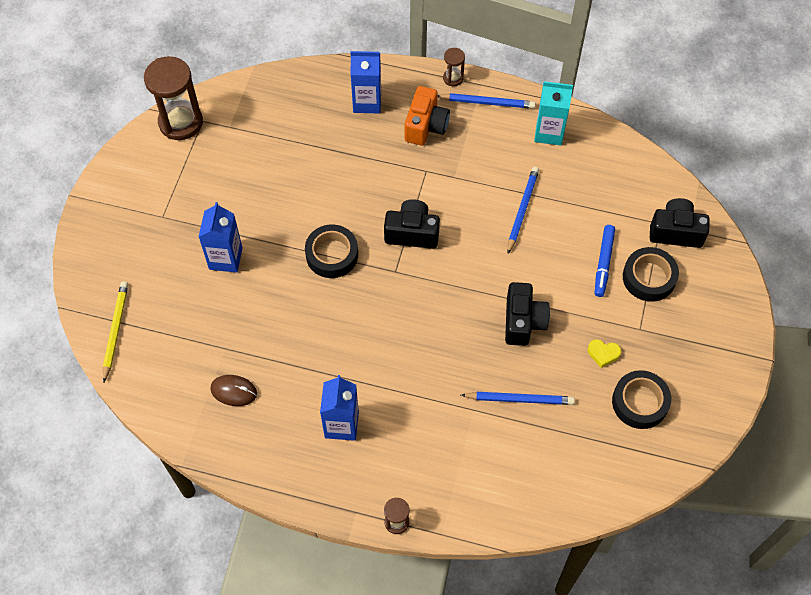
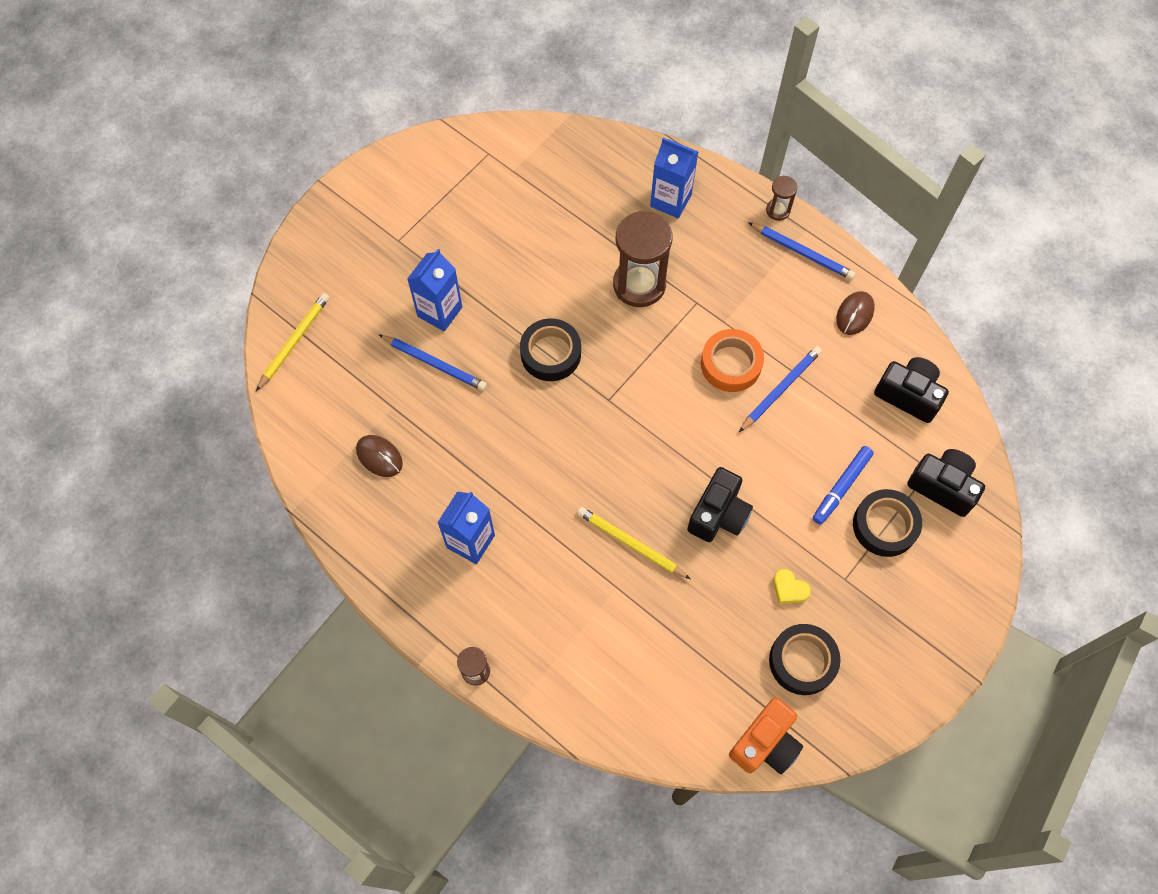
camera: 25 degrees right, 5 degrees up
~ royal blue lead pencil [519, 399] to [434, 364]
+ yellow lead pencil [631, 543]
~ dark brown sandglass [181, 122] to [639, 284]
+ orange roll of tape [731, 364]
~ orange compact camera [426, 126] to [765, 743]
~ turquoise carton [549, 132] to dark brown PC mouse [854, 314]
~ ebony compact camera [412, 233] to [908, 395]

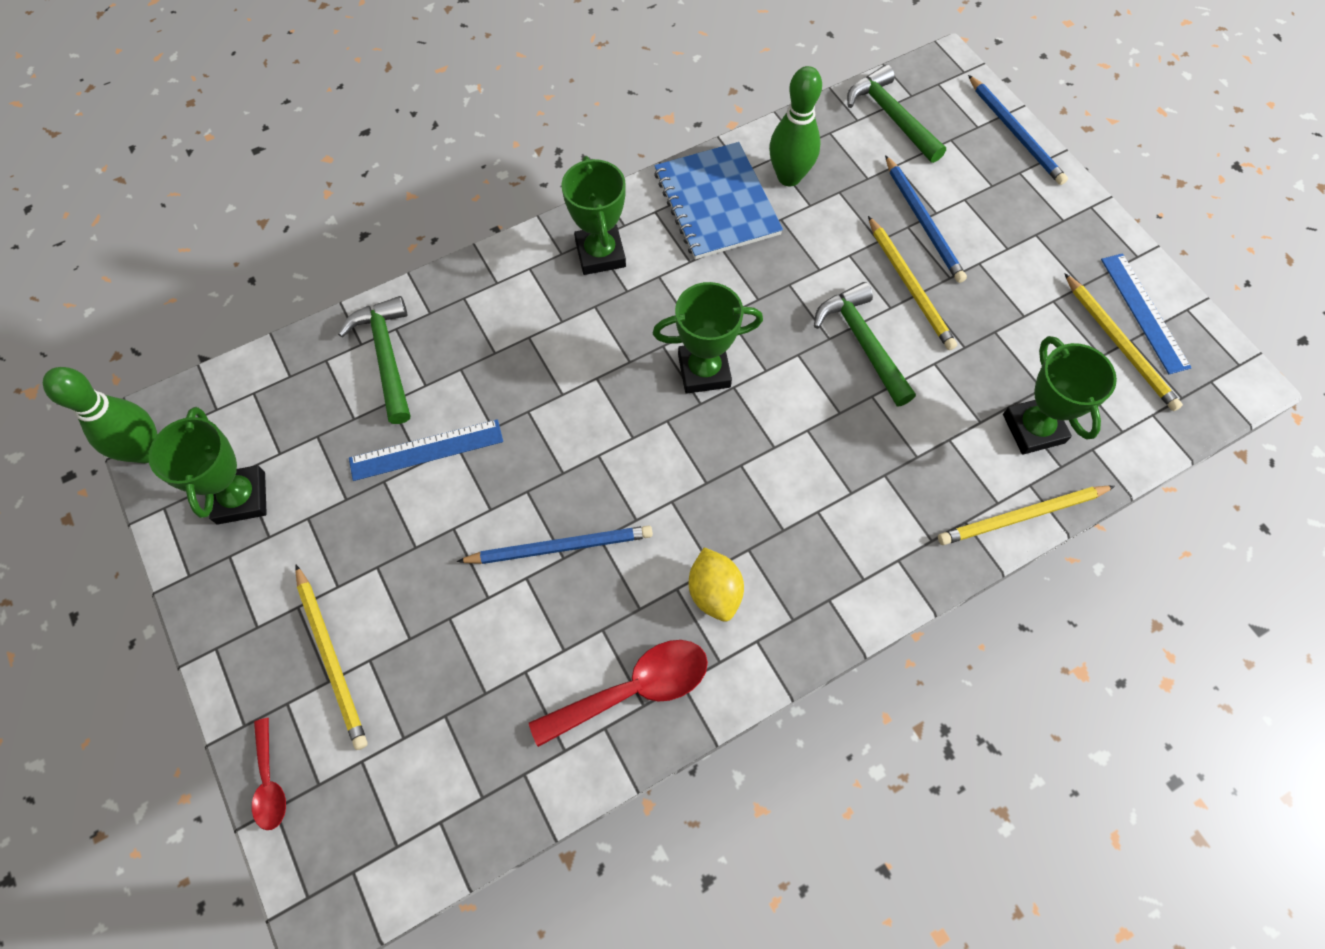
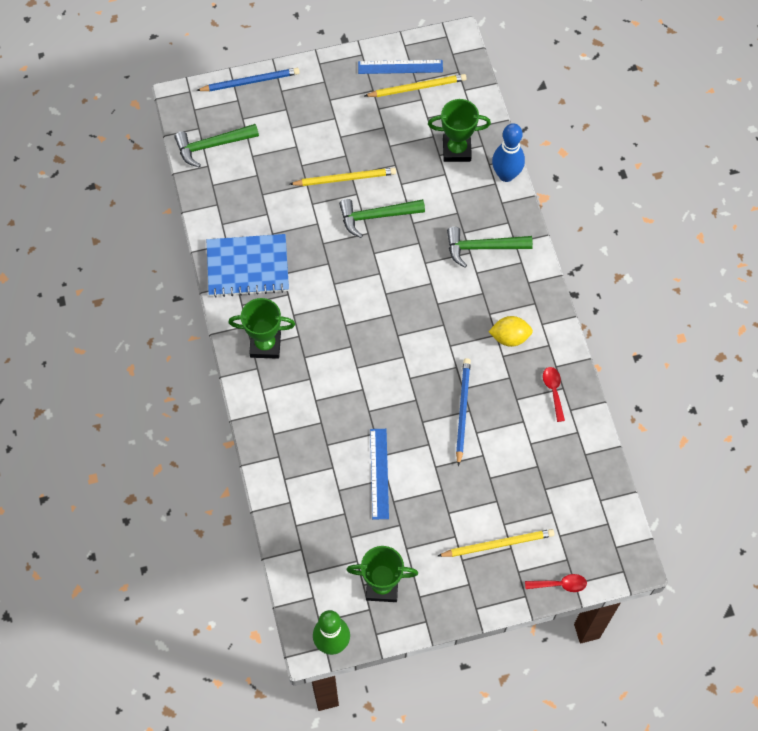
camera: 75 degrees left, 0 degrees up
~ leaf-green claw hammer [386, 356] to [482, 247]
~ yellow lead pencil [1021, 516] to royal blue bowling pin [506, 175]
~ crimson teaspoon [633, 690] = [553, 391] x0.57
- leaf-green prize cup [704, 371]
- leaf-green bowling pin [789, 177]
- royal blue lead pencil [923, 222]

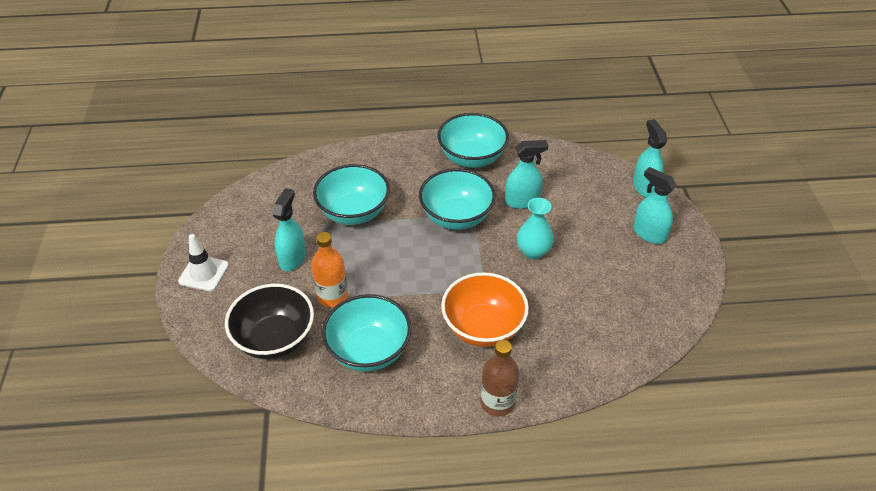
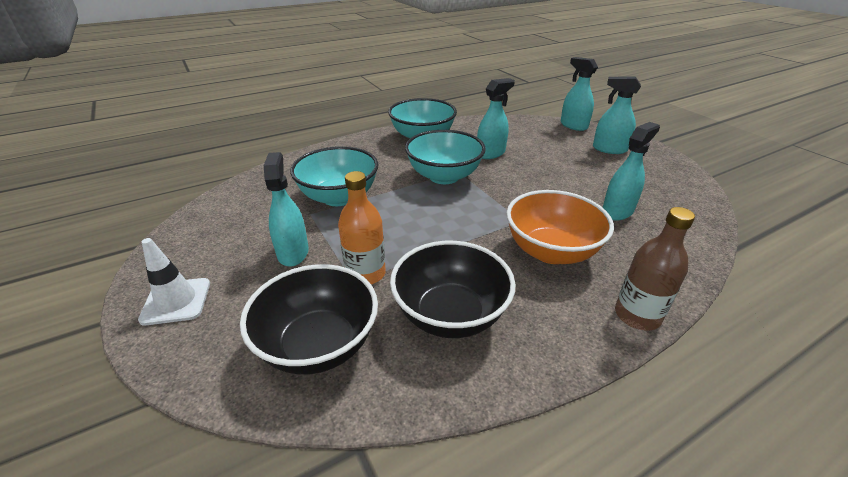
camera: 25 degrees left, 10 degrees down
~ turquoise bowl [369, 350] to ebony bowl [450, 315]
+ turquoise sprayer [617, 211]
- turquoise vase [533, 252]

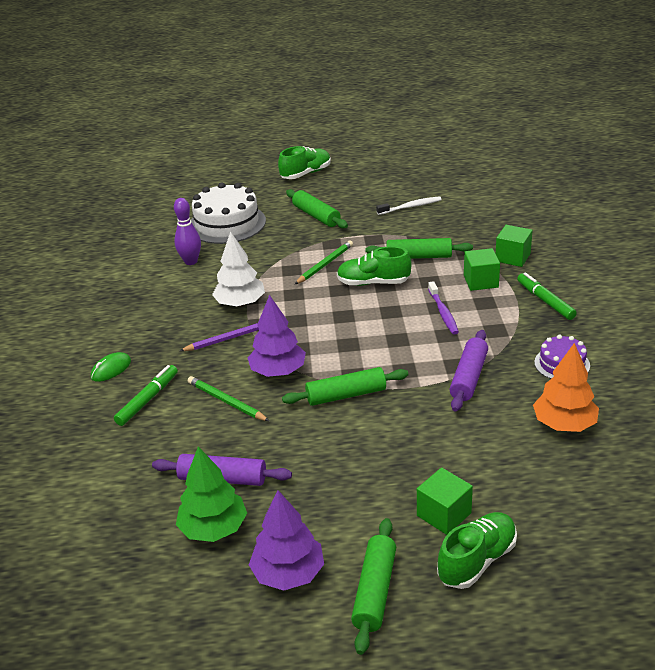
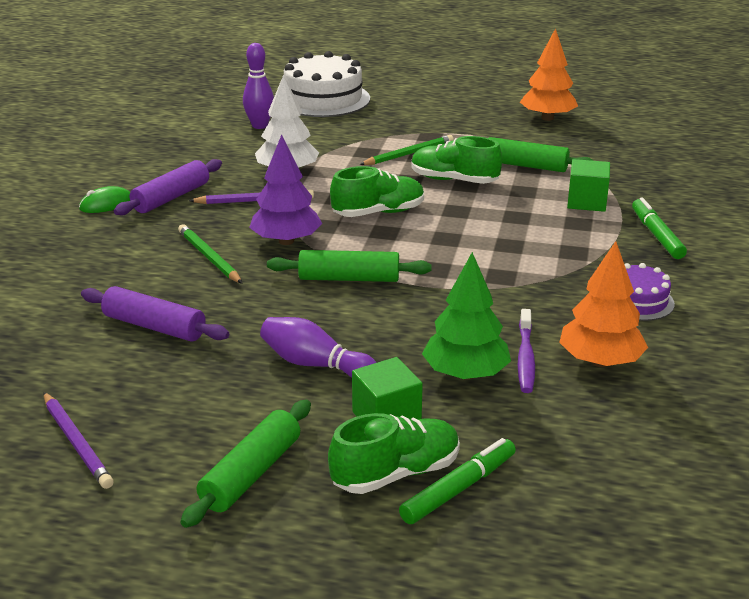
camera: 15 degrees right, 5 degrees down
+ royal purple lead pencil [76, 443]
~ royal purple rolling pin [469, 377] to [171, 198]
+ royal purple bowling pin [315, 364]
~ leaf-green sneaker [306, 174] to [378, 213]
~ leaf-green marker [147, 399] to [458, 489]
~ leaf-green tree [213, 528] to [465, 374]
~ royal purple tooth brush [443, 313] to [525, 358]
~ white tooth brush [410, 207] to orange tree [547, 118]
- royal purple tree [288, 573]
- leaf-green rolling pin [316, 216]
- leaf-green solid cube [512, 257]

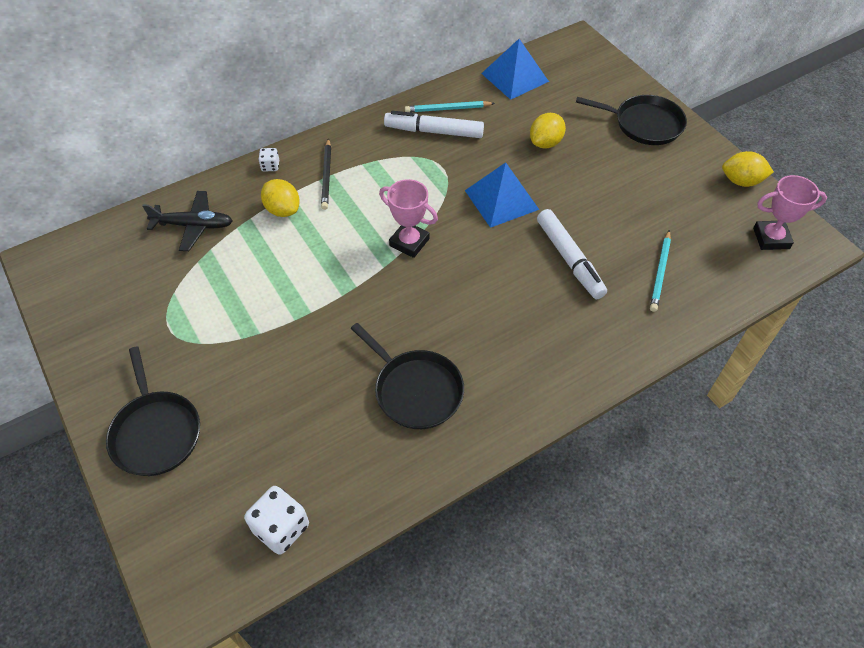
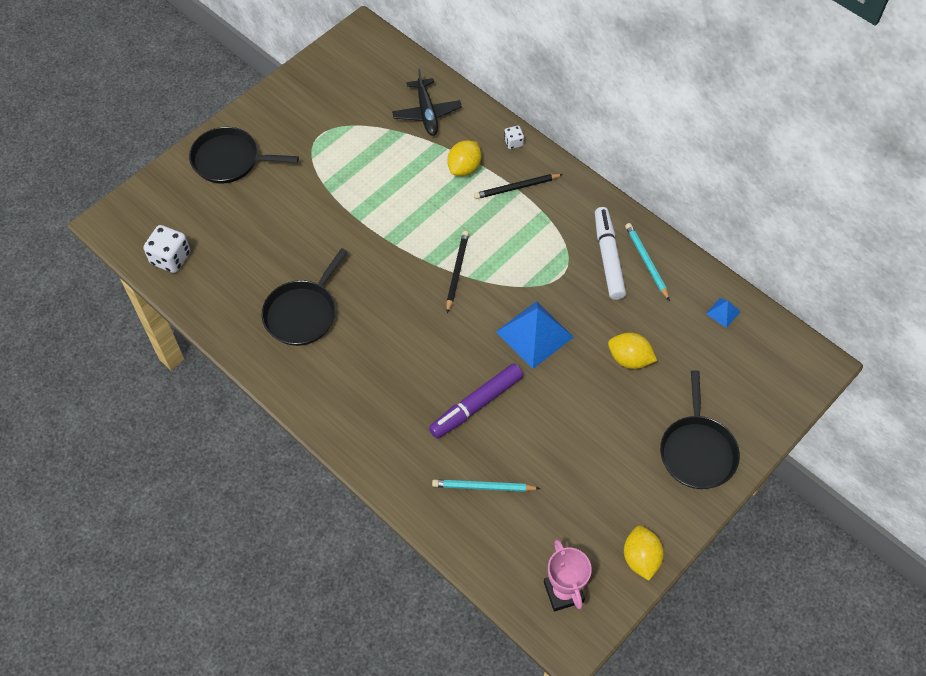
camera: 75 degrees right, 5 degrees up
~ ebony skillet [156, 432] = [230, 160] 45 degrees clockwise
~ white marker [569, 259] to royal purple marker [476, 405]
~ pink prize cup [409, 242] to ebony lead pencil [456, 271]
~ royal blue pyramid [515, 77] = [723, 312] x0.46

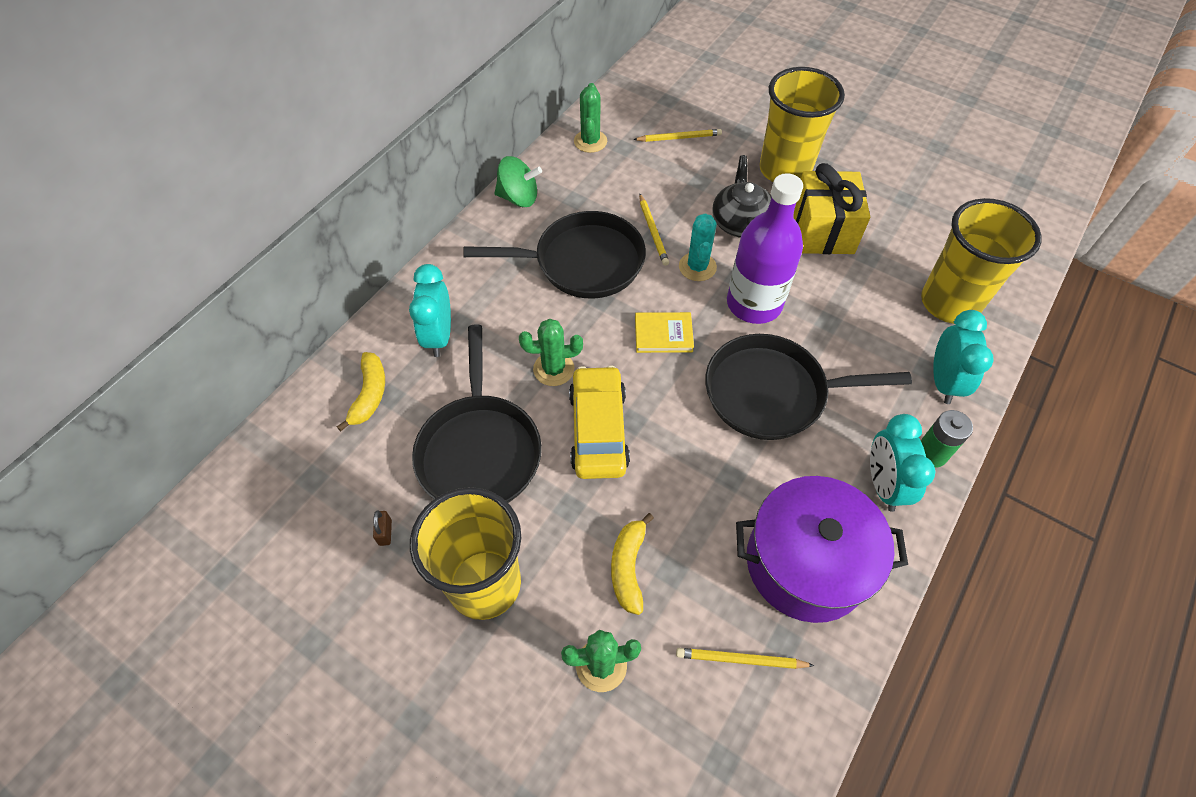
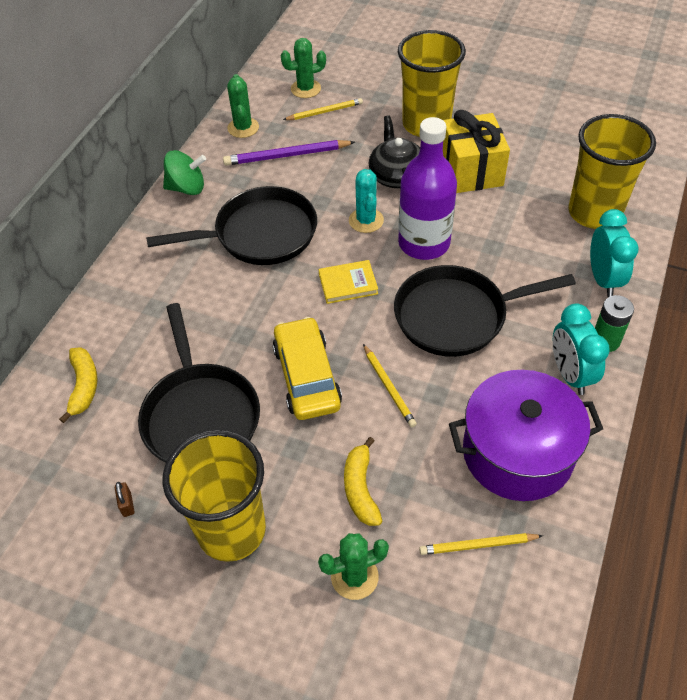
camera: 10 degrees left, 5 degrees down
+ royal purple lead pencil [287, 156]
~ leaf-green prickly plant [553, 369] to [305, 89]
~ yellow lead pencil [653, 231] to [389, 387]
- turquoise clock [439, 336]

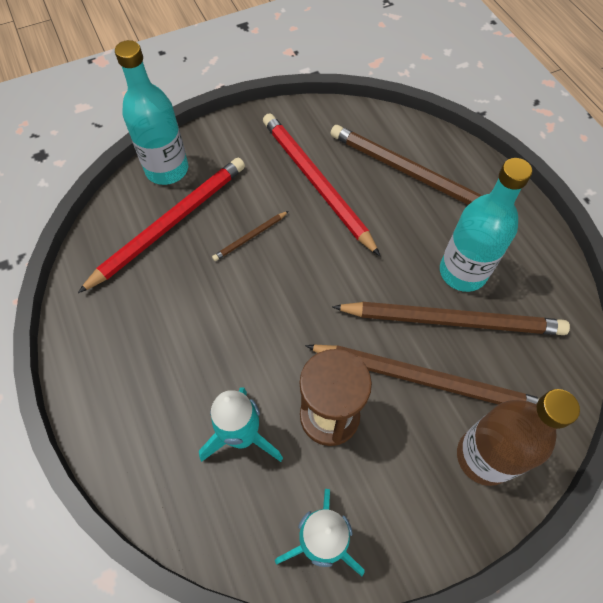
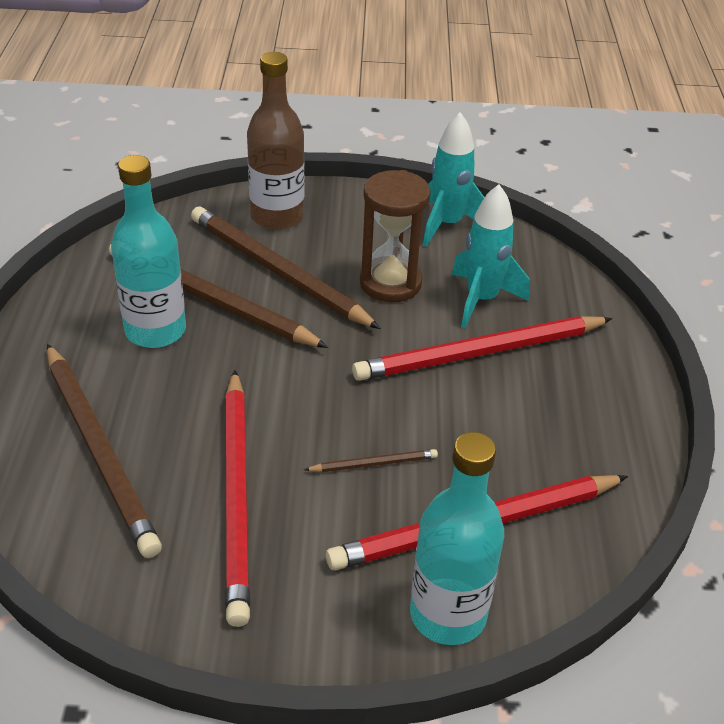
camera: 155 degrees left, 20 degrees down
+ crimson lead pencil [480, 353]

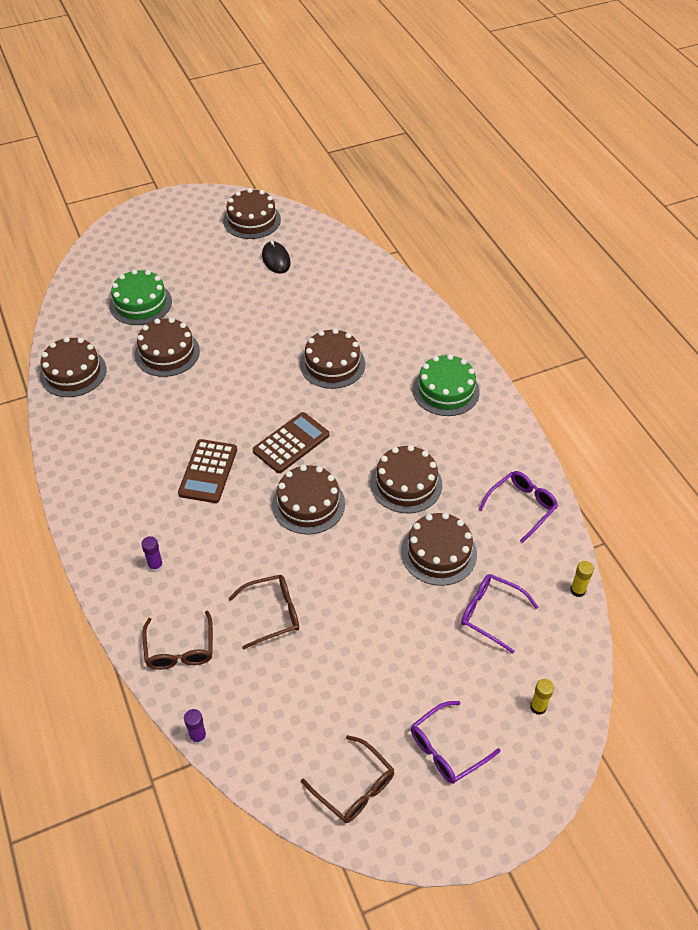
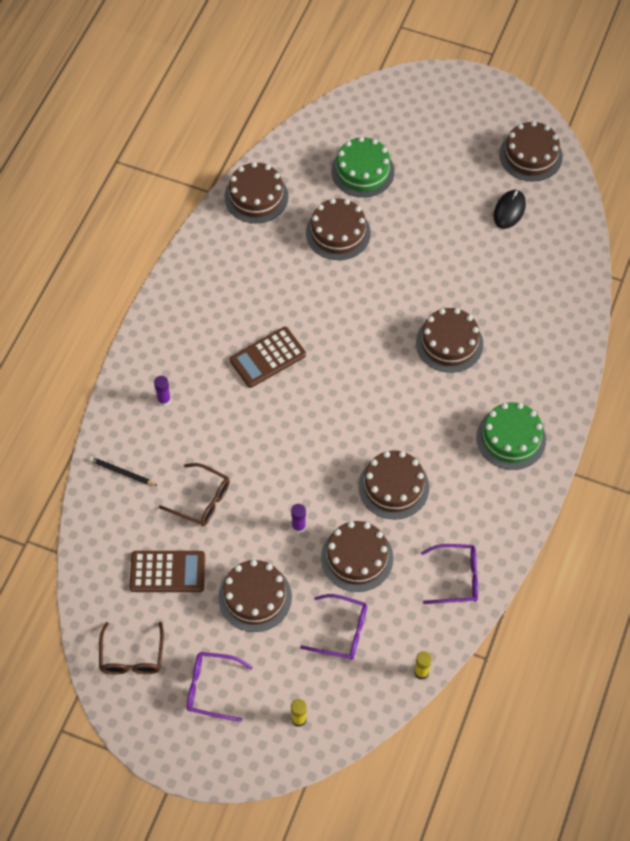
camera: 45 degrees right, 10 degrees up
~ dark brown eyeglasses [180, 649] to ebony lead pencil [122, 472]
~ dark brown adding machine [291, 443] to [167, 572]
~ dark brown layer cake [308, 504] to [255, 597]
~ royal purple stick of glue [198, 737] to [298, 526]
~ royal purple eyeglasses [491, 613] = [342, 631] 120 degrees clockwise

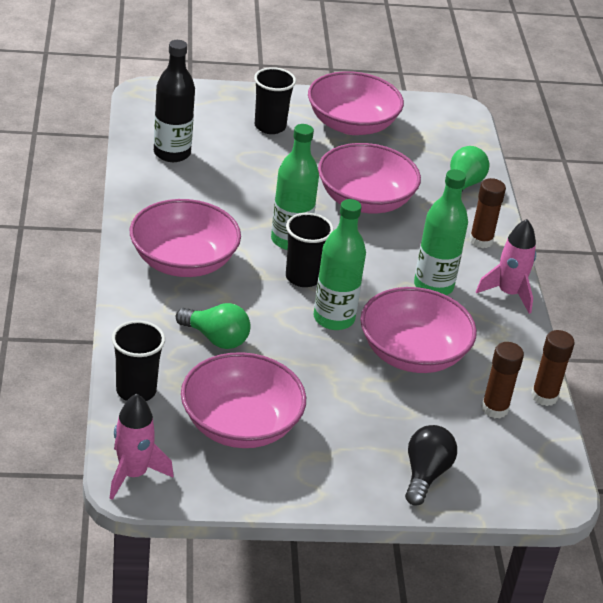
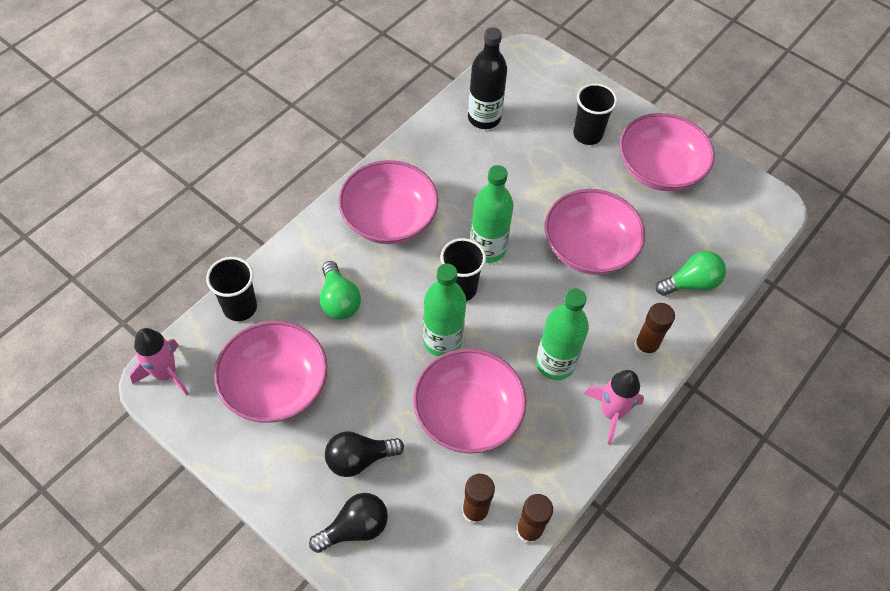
camera: 45 degrees right, 20 degrees up
+ ebony bulb [359, 459]

